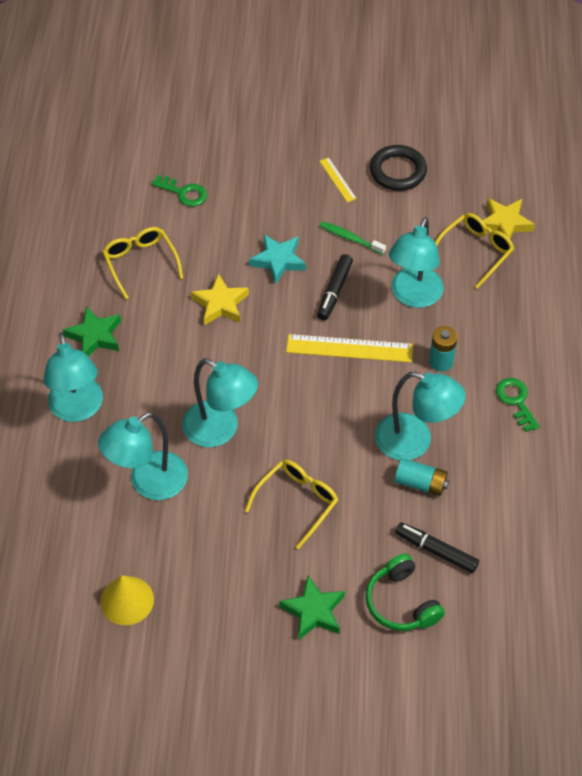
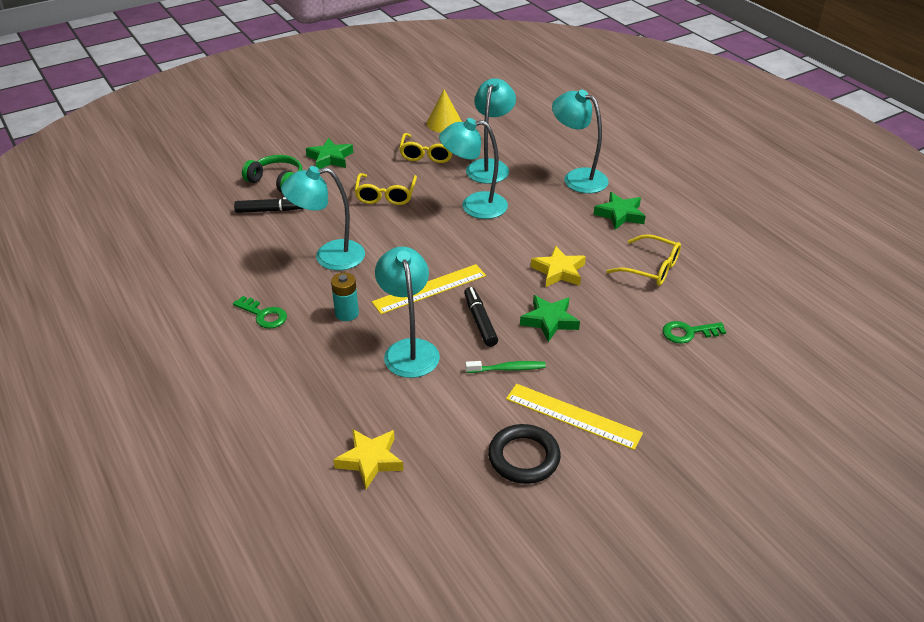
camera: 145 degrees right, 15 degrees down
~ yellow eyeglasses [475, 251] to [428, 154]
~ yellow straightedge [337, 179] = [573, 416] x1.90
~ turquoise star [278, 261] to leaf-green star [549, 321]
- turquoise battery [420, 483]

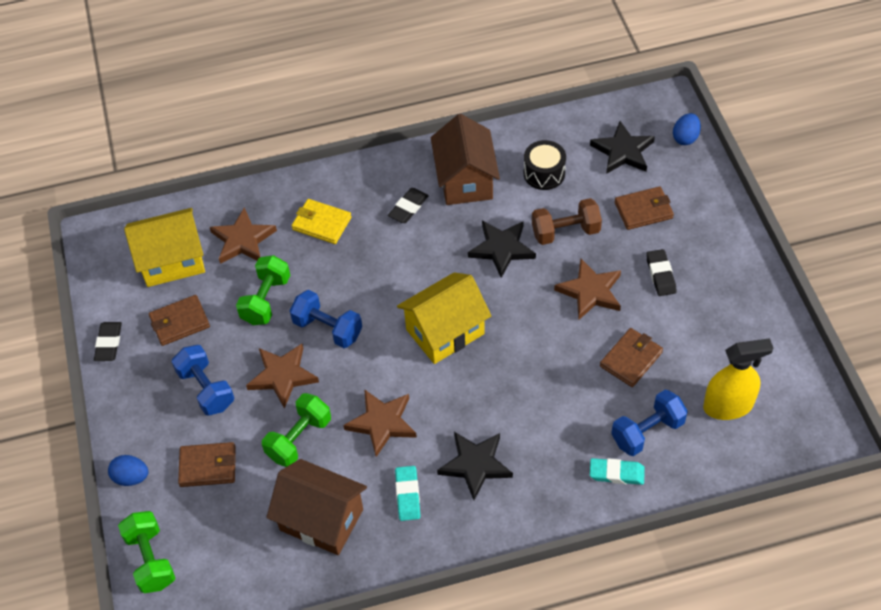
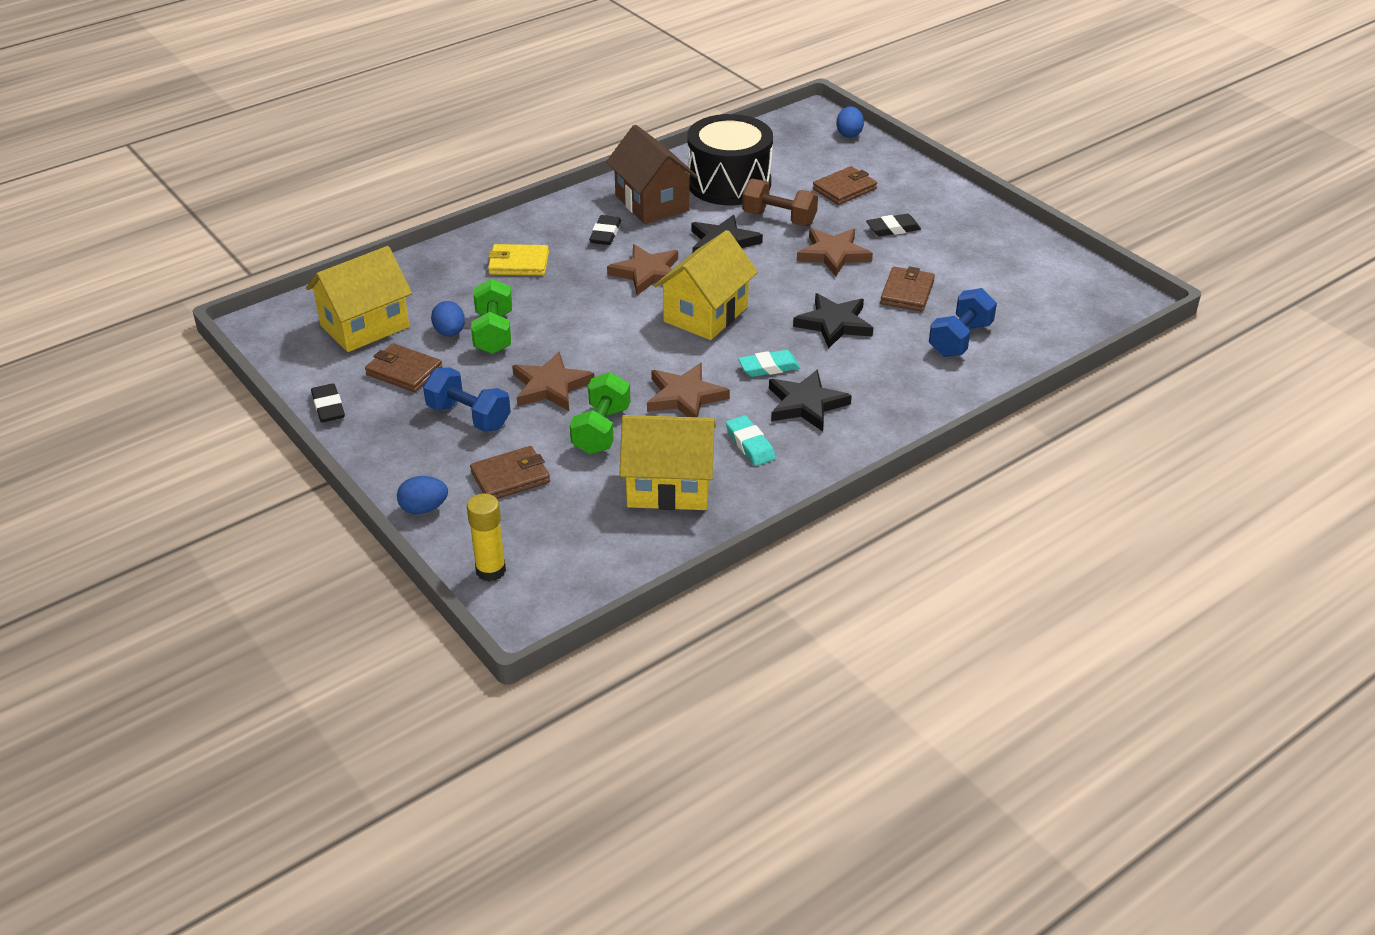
camera: 25 degrees left, 15 degrees down
~ dark brown card wallet [180, 322] = [404, 371] 75 degrees clockwise
+ royal blue egg [450, 333]
~ leaf-green hand weight [151, 559] to yellow stick of glue [490, 570]
~ dark brown star [243, 240] to [647, 273]
~ dark brown toy house [321, 519] to yellow toy house [668, 487]
~ ebony drum [544, 173] = [729, 183] x1.87
~ turquoise eraser [616, 473] to [769, 367]
~ dark brown hand weight [565, 232] = [779, 218] 60 degrees clockwise
~ ebony star [623, 151] to [834, 324]
~ ebony eraser [660, 275] = [893, 229] 75 degrees counterclockwise
- royal blue hand weight [328, 328]
- yellow sprayer [728, 406]

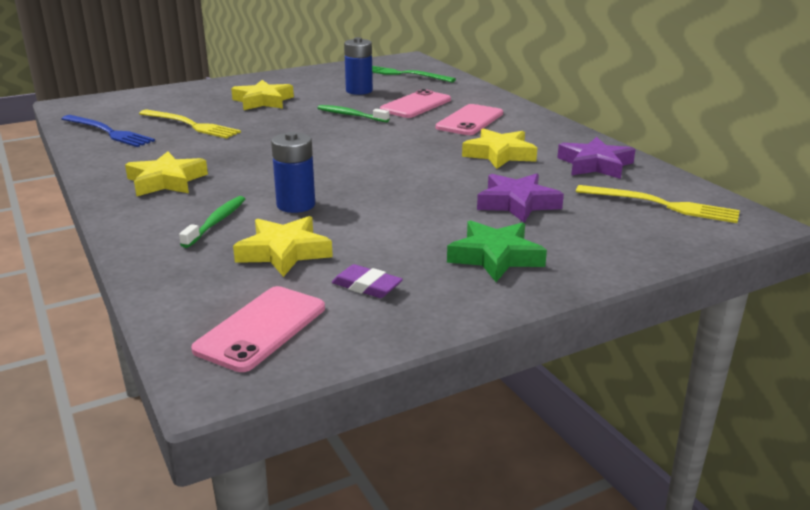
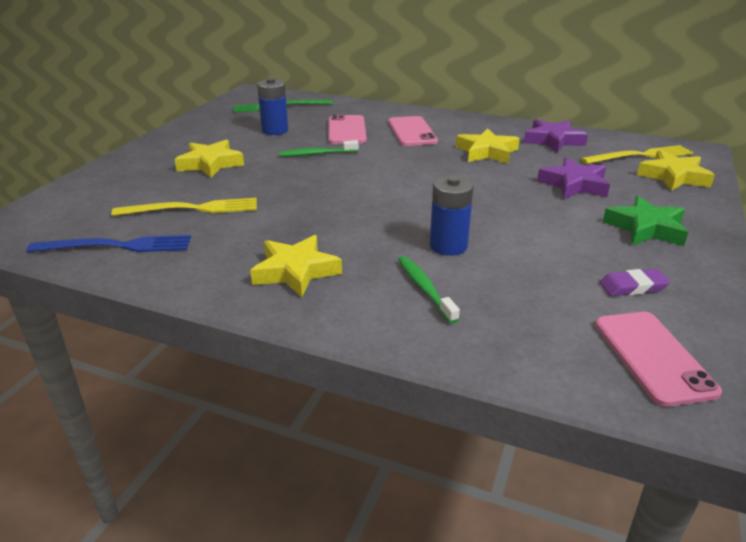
camera: 40 degrees left, 5 degrees up
~ yellow star [284, 252] to [673, 176]

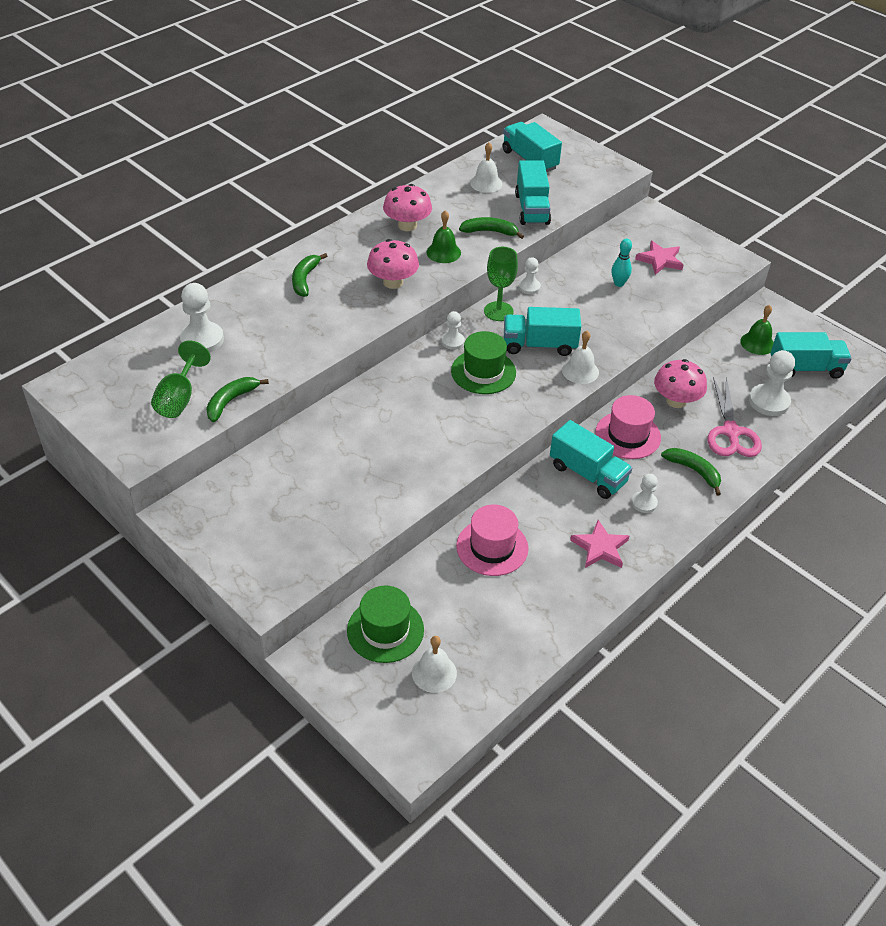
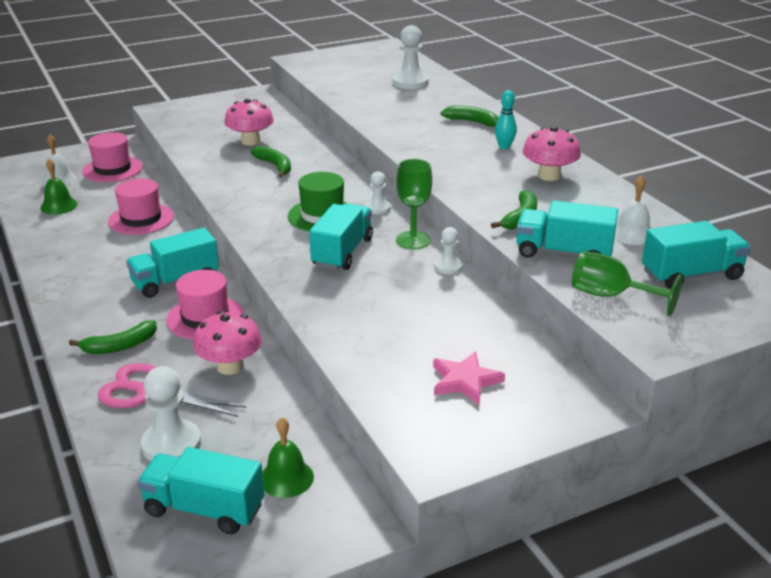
camera: 110 degrees right, 15 degrees down
~ leaf-green hand bell [443, 252] to [59, 206]
~ leaf-green tall hat [385, 630] to pink tall hat [112, 169]
~ turquoise truck [805, 368] = [204, 509] 90 degrees clockwise
~ pink fungus [393, 282] to [250, 141]
~ leaf-green toy banana [231, 401] to [275, 166]
~ turquoise bowling pin [619, 283] to [504, 147]
~ leaf-green wine glass [179, 398] to [611, 296]
- white hand bell [580, 371]
- pink star [600, 548]
- white pawn [644, 503]

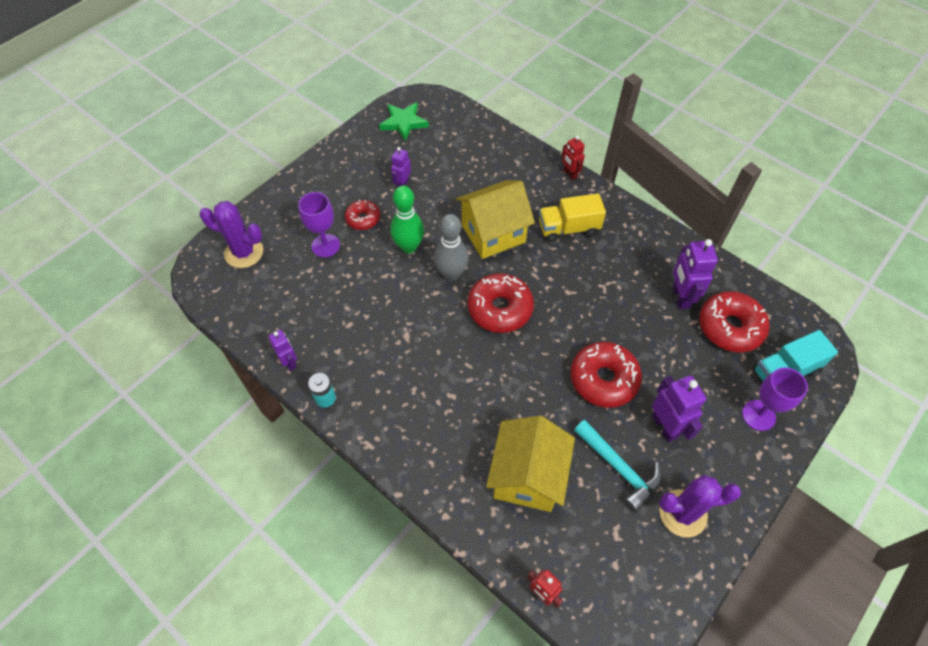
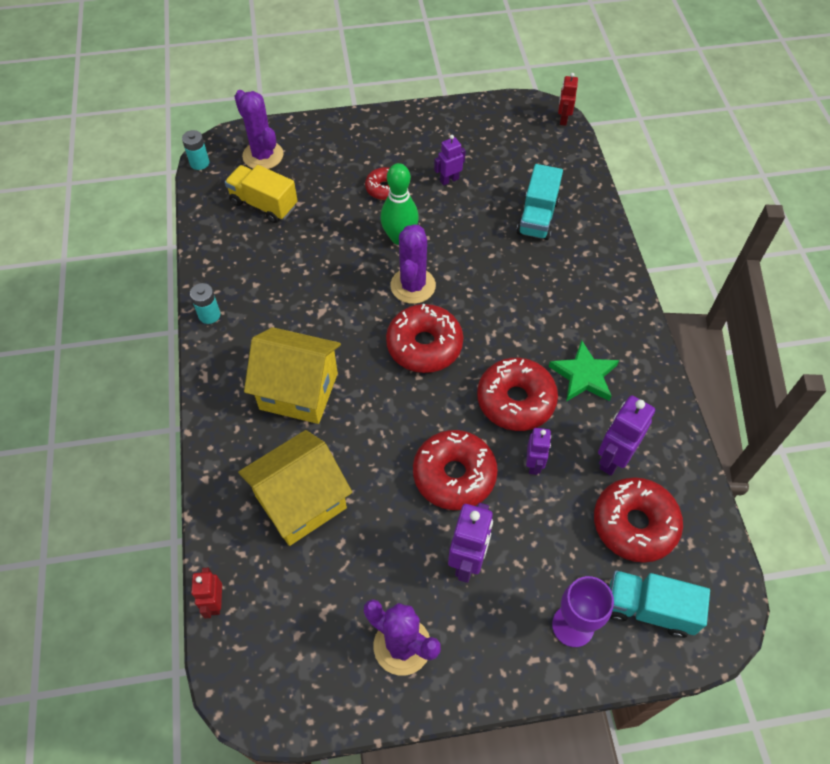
camera: 40 degrees right, 0 degrees up
+ turquoise battery [199, 163]
~ yellow truck [568, 229] to [264, 204]
~ yellow toy house [493, 233] to [299, 391]
~ gray bowling pin [451, 274] to royal purple prickly plant [413, 286]
+ crimson glazed donut [515, 400]
+ turquoise truck [537, 217]
~ royal purple toy robot [289, 362] to [534, 464]
~ leaf-green star [404, 123] to [584, 375]
~ crimson toy robot [570, 174] to [563, 119]
- royal purple wine glass [325, 245]
- turquoise claw hammer [619, 468]

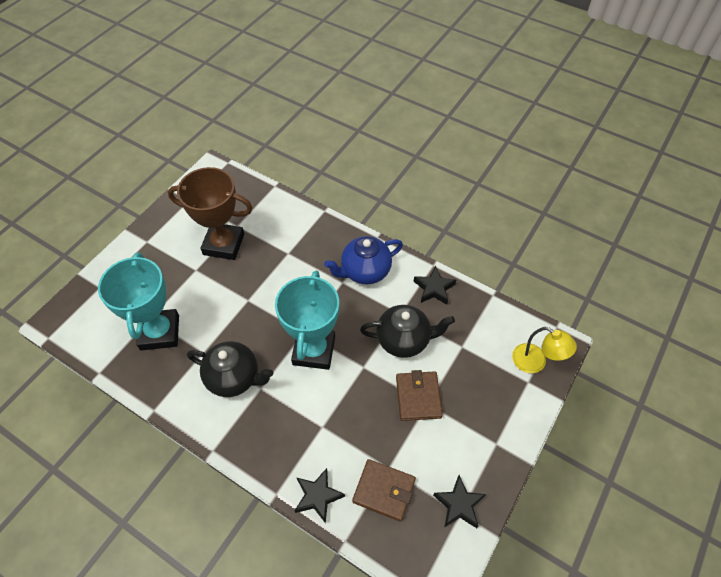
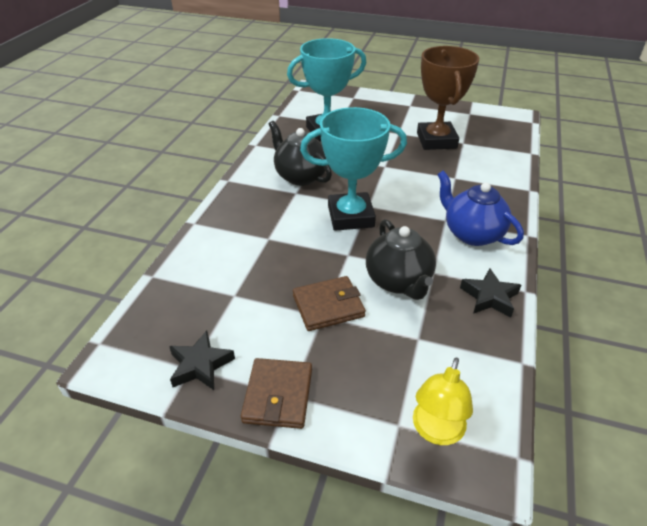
camera: 75 degrees right, 15 degrees down
~ dark brown card wallet [384, 490] to [278, 395]
~ ebony china teapot [234, 378] = [300, 176] 135 degrees clockwise
- ebony star [318, 496]

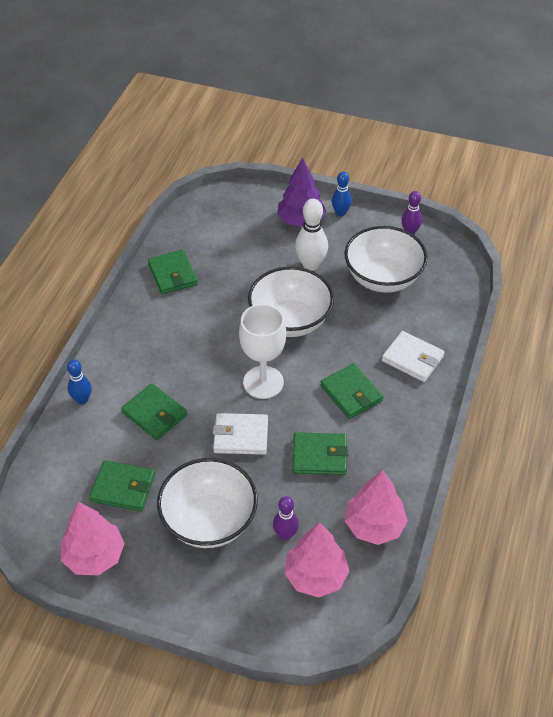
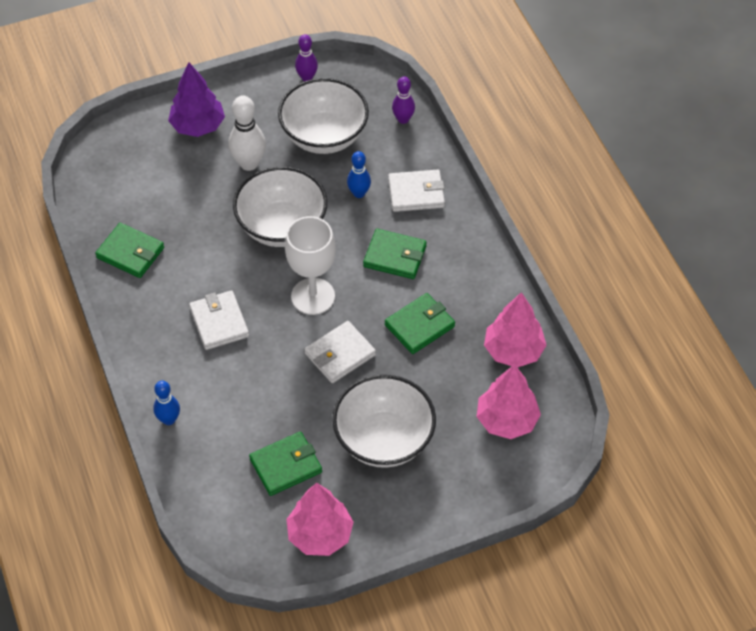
camera: 40 degrees left, 5 degrees up
+ white card wallet [219, 322]
~ royal blue bowling pin [340, 213] to [359, 193]
~ royal purple bowling pin [285, 534] to [403, 119]
- leaf-green card wallet [154, 414]

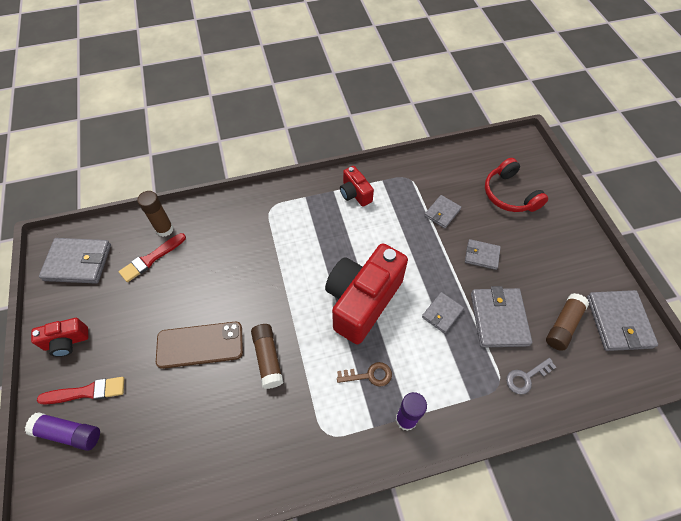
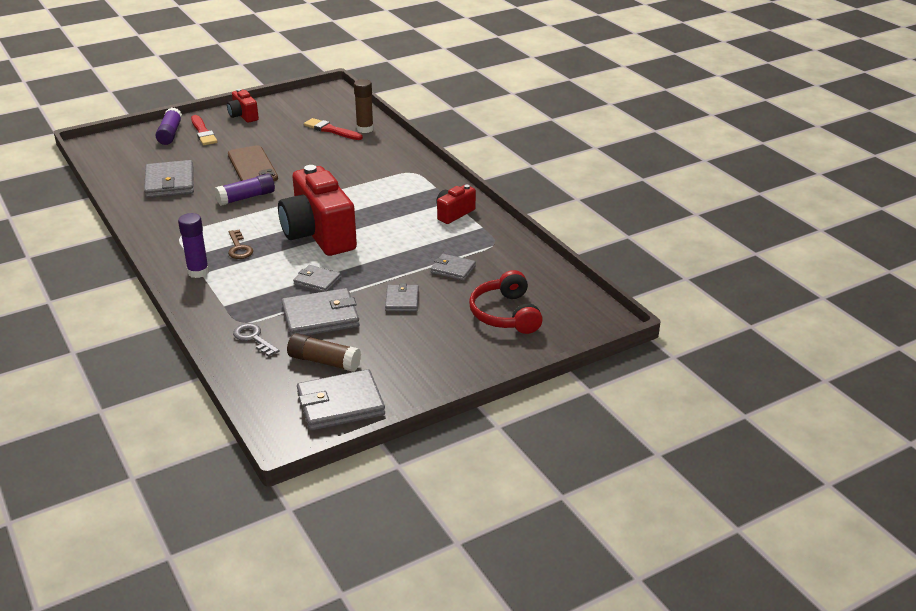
camera: 75 degrees right, 25 degrees down
~ gray card wallet [78, 262] to [170, 182]
~ dark brown stick of glue [268, 358] to royal purple stick of glue [246, 198]
~ crimson compact camera [362, 301] = [318, 235] 135 degrees counterclockwise
~ crimson headphones [509, 194] = [505, 314] 60 degrees counterclockwise

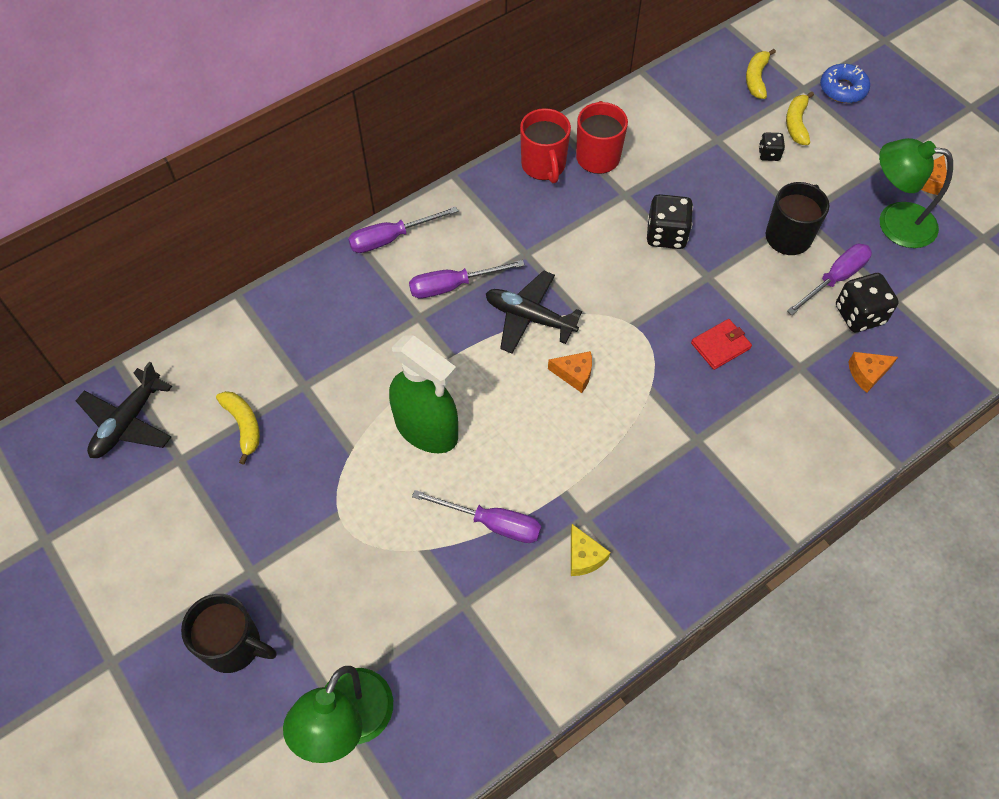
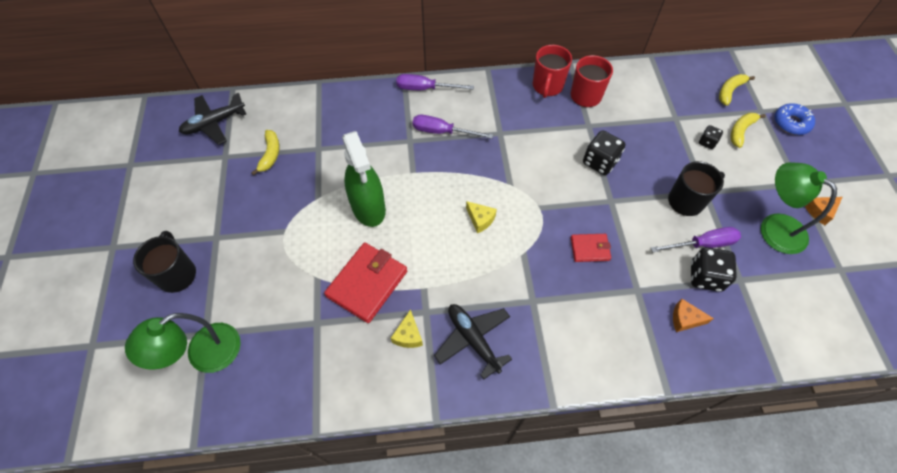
camera: 30 degrees right, 0 degrees up
~ ebony tea mug [234, 645] = [177, 274] 150 degrees counterclockwise
~ royal purple flat screwdriver [492, 523] to crimson card wallet [367, 284]
~ ebony aeroplane [529, 317] to [473, 340]
~ orange cheese [574, 374] to yellow cheese [480, 219]

